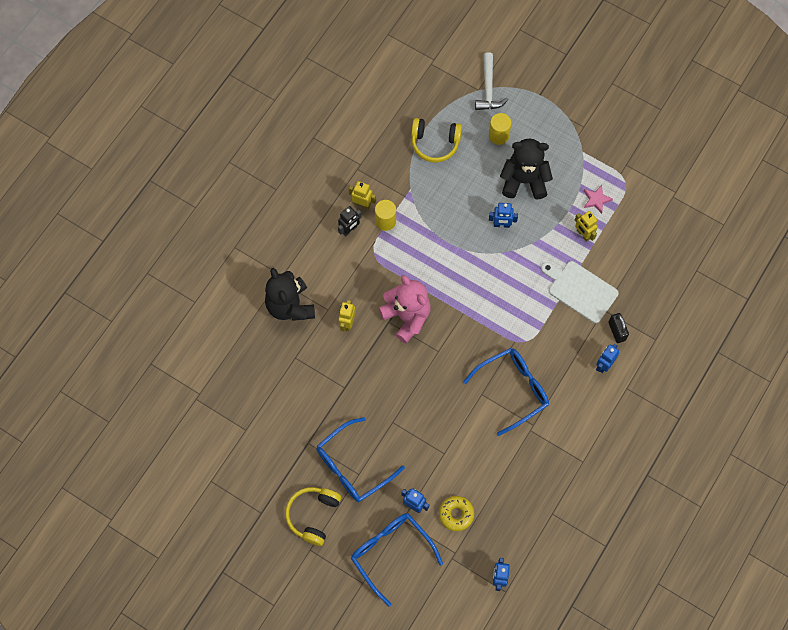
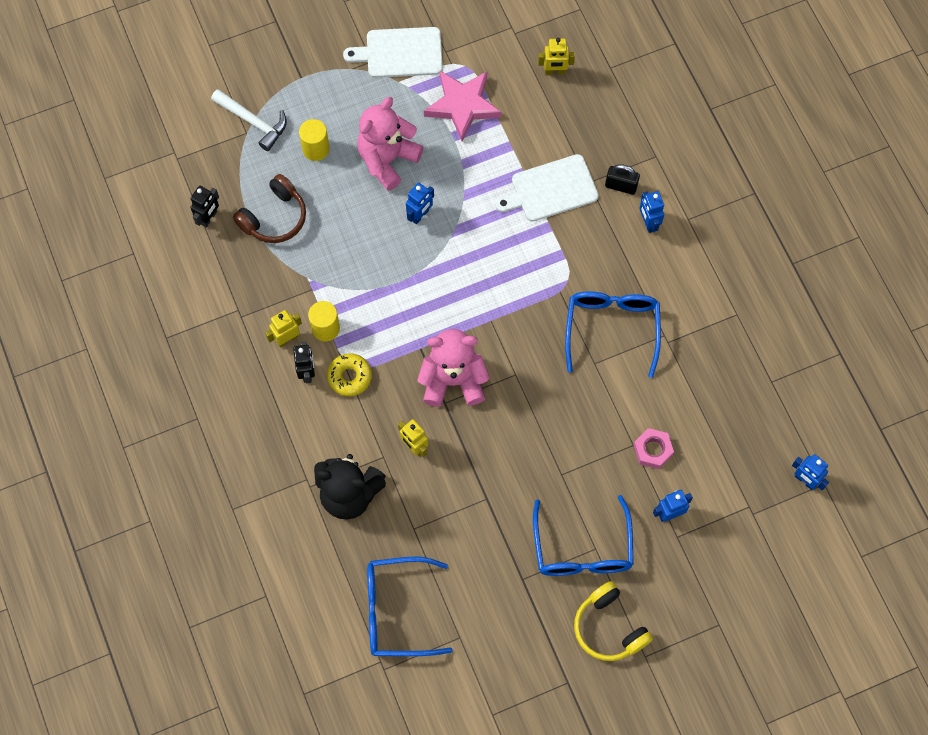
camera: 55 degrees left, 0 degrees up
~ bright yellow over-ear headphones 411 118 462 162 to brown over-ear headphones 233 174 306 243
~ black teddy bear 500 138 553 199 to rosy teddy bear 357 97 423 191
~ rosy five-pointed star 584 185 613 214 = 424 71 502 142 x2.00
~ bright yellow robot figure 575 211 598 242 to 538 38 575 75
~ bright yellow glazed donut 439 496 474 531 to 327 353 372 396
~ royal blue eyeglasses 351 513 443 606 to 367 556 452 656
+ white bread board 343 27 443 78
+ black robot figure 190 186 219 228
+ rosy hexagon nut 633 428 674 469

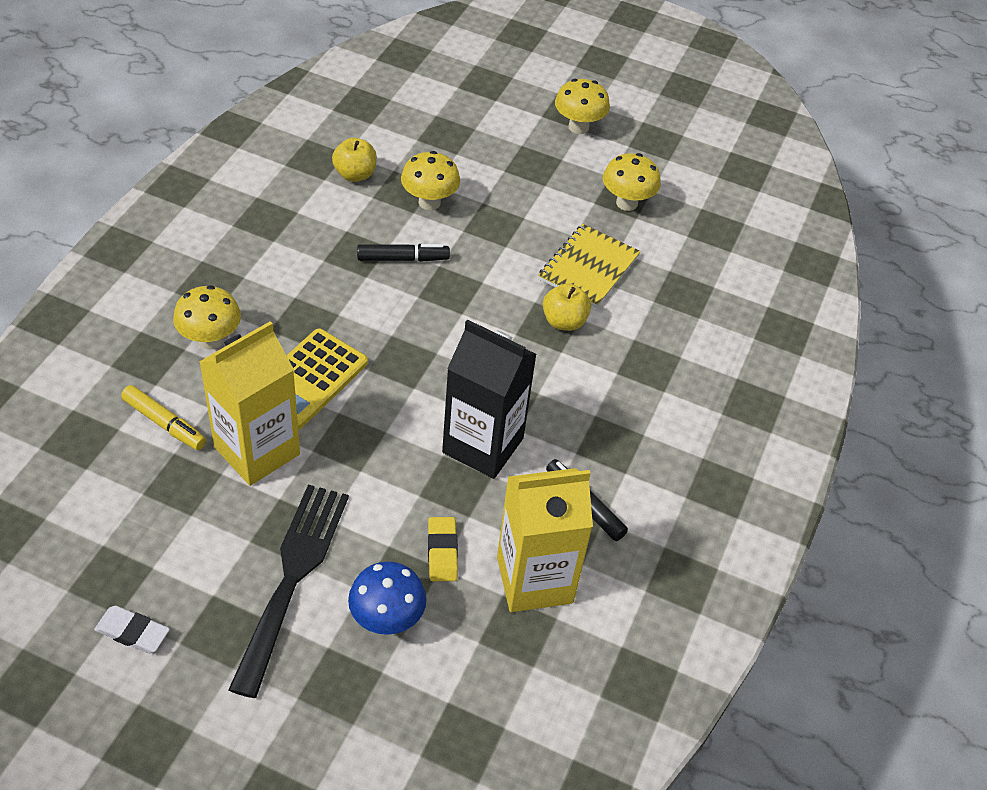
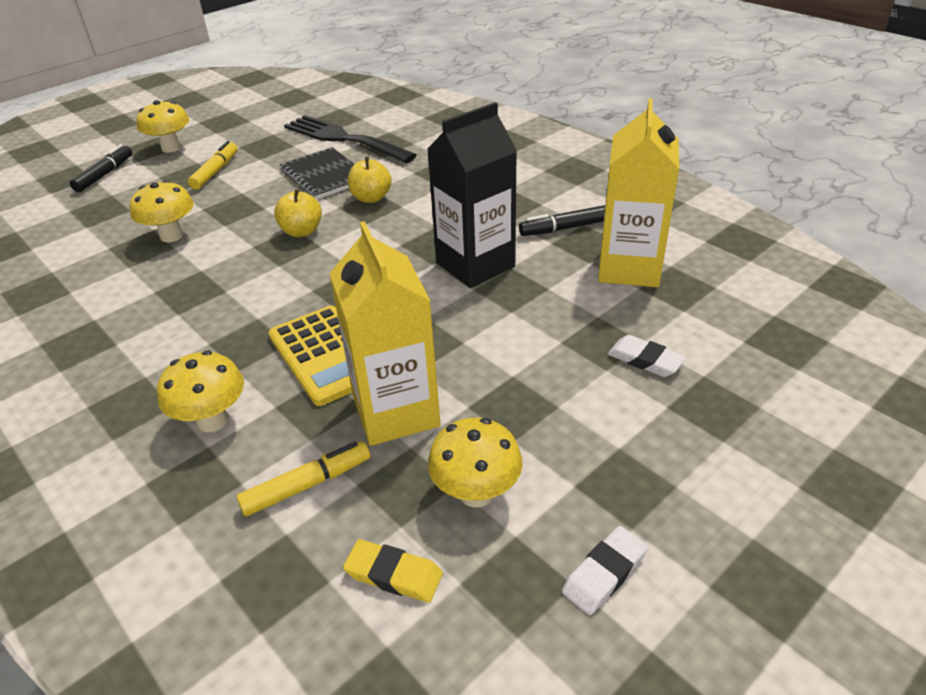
camera: 60 degrees left, 10 degrees down
~ bright yellow apple 332 138 377 182 to 274 189 322 237
~ bright yellow toadstool 603 153 661 211 to 428 418 523 507
~ bright yellow exercise book 538 224 641 308 to black exercise book 280 147 354 200
~ black marker pen 357 244 450 262 to 70 144 132 192
~ black table fork 228 485 349 698 to 284 115 417 164
~ bright yellow gum eraser 428 517 458 581 to 343 539 443 603
~ royal blue toadstool 348 561 426 635 to white gum eraser 608 335 686 377
+ bright yellow marker pen 188 141 238 190

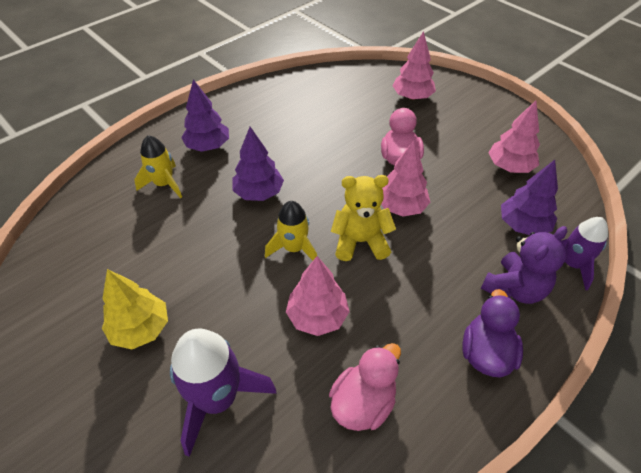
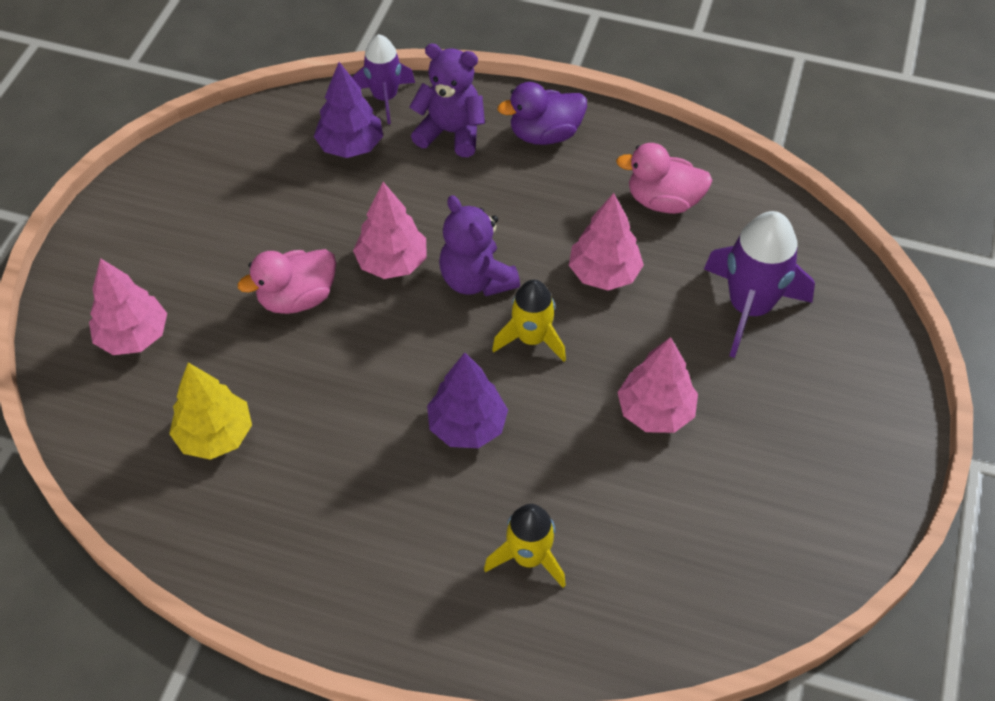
camera: 120 degrees left, 5 degrees up
- purple fir tree 181 79 229 152
~ rosy fir tree 489 101 540 173 to 617 337 698 433
~ bright yellow teddy bear 331 175 396 261 to purple teddy bear 439 195 520 296
~ bright yellow fir tree 102 269 168 349 to 169 362 252 460

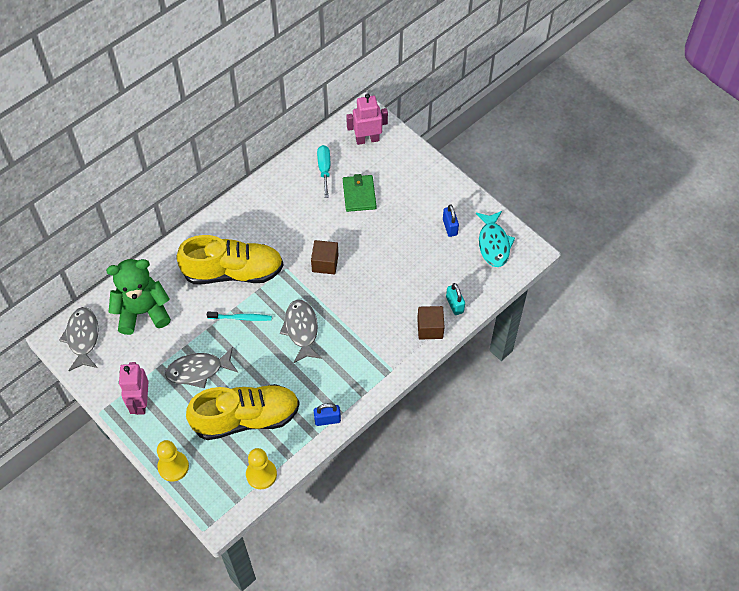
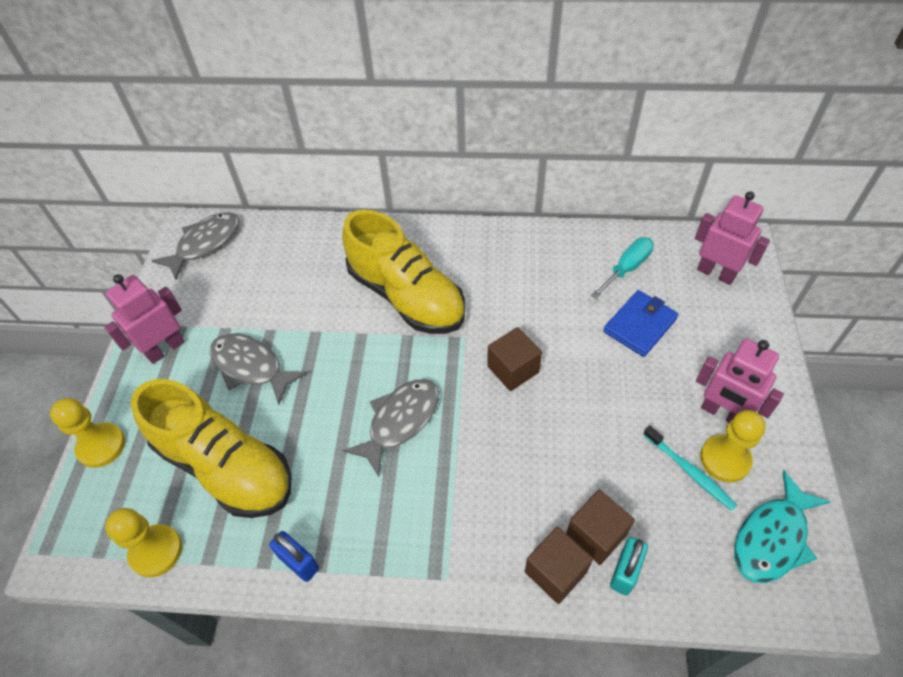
camera: 50 degrees right, 5 degrees down
~ green billfold 343 174 376 212 to royal blue billfold 603 290 679 357
~ royal blue small lock 443 205 459 237 to bright yellow chess pawn 700 410 766 483
- green teddy bear 106 259 171 335
~ teal tooth brush 207 312 272 321 to 643 426 737 511
+ rosy robot figure 696 339 784 423
+ brown block 566 490 635 565

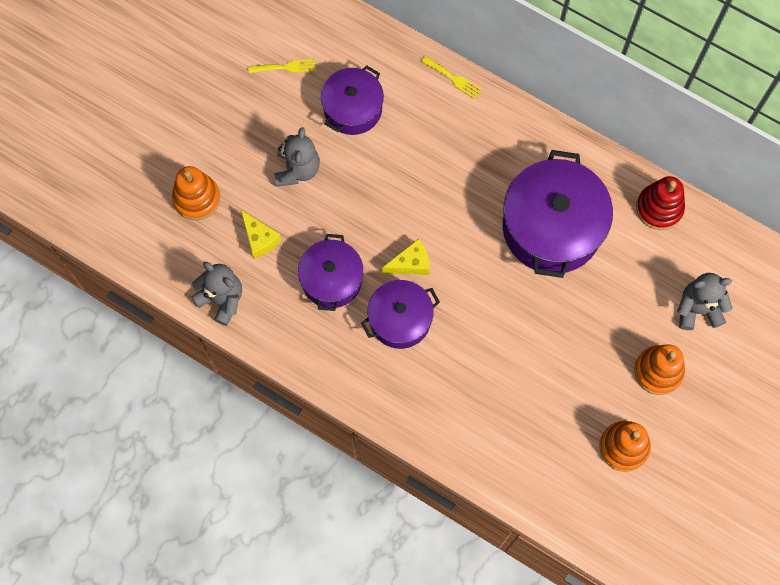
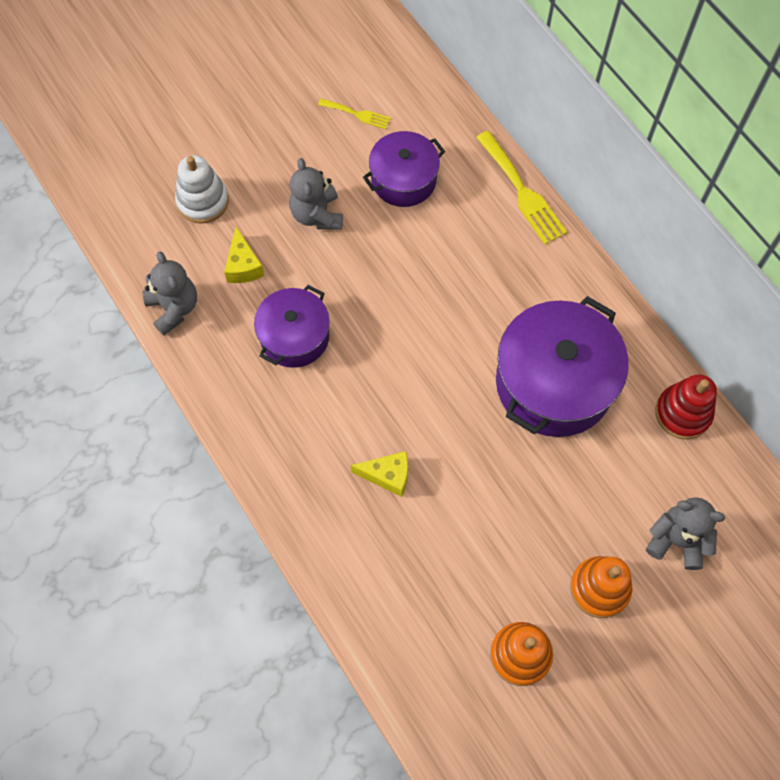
camera: 25 degrees right, 5 degrees down
~ bright yellow table fork 421 56 482 99 = 476 131 567 244 x1.82
~ grey teddy bear 274 127 320 187 = 289 158 343 230 135 degrees clockwise
~ bright orange ring stacker 172 166 220 220 to white ring stacker 175 155 229 223
~ bright yellow cheese wedge 382 238 430 275 to 351 451 408 497
- purple pot 361 280 440 349

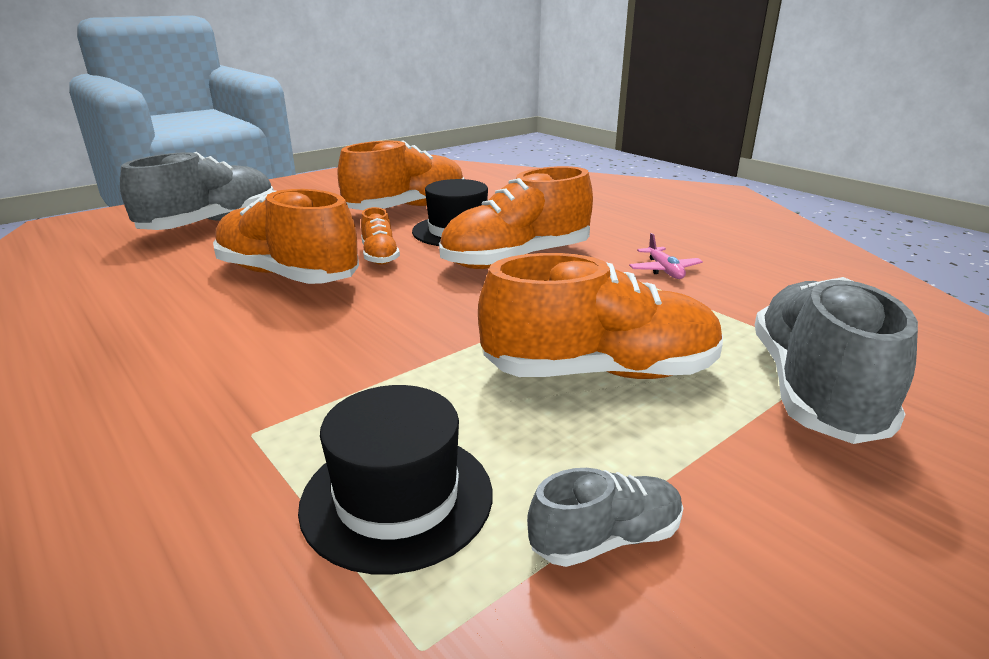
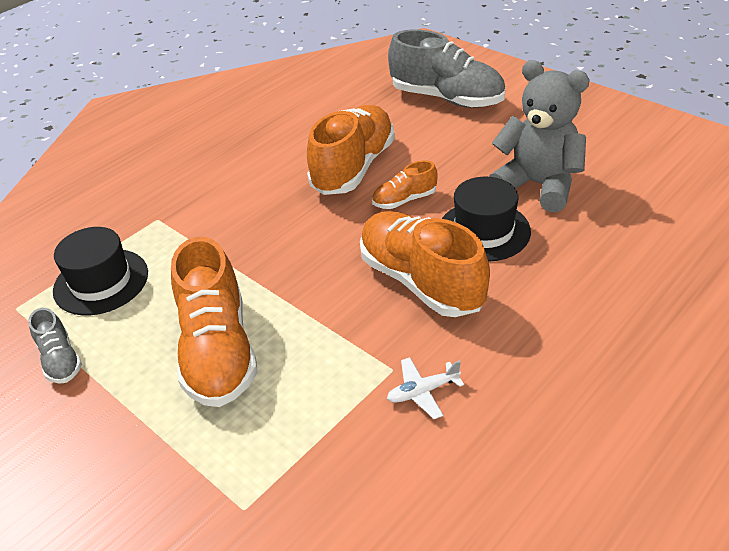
camera: 85 degrees right, 15 degrees up
~ bright orange lace-up shoe 337 140 464 210 to grey teddy bear 489 60 590 213
~ rosy toy plane 629 233 703 279 to white toy plane 387 357 464 419
- grey lace-up shoe 754 277 918 444

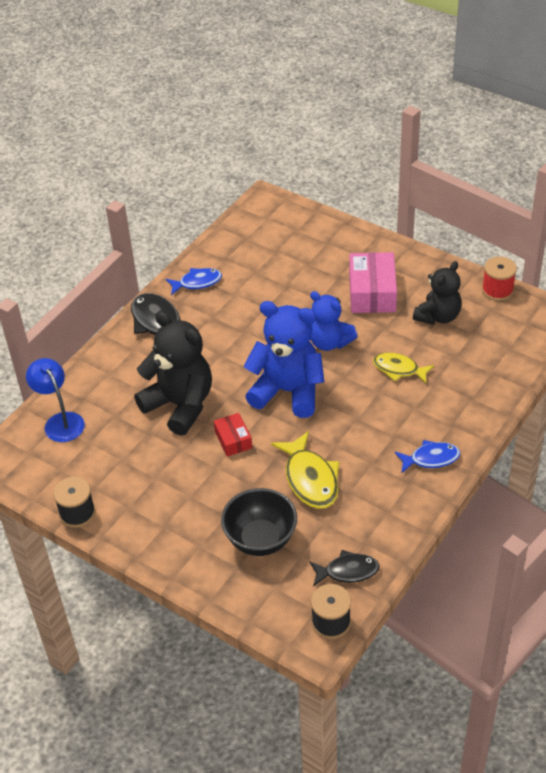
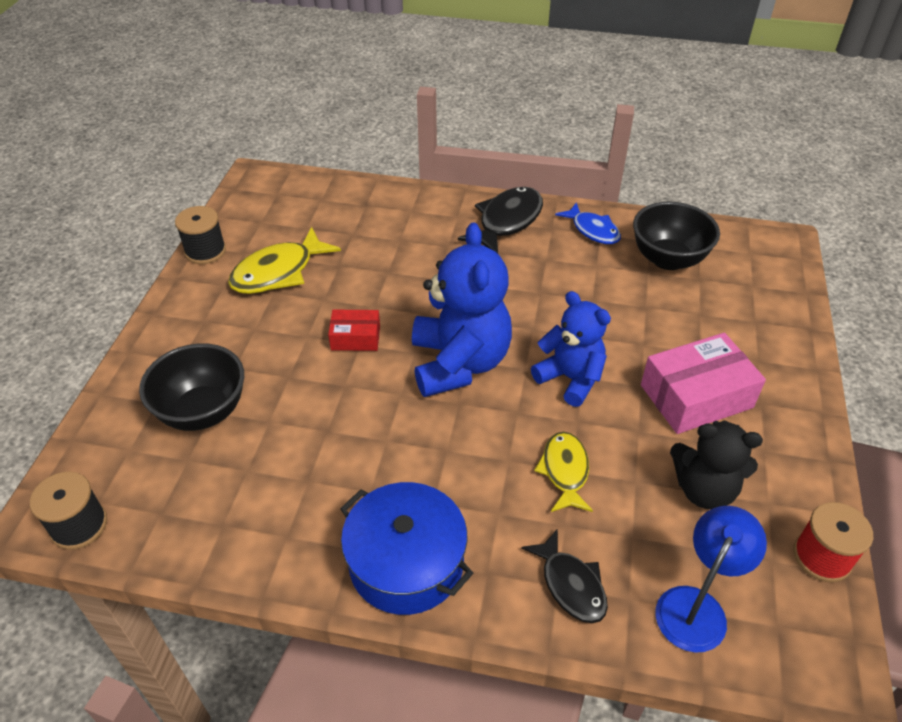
camera: 65 degrees right, 0 degrees up
~ royal blue teddy bear 310 291 358 351 = 531 291 611 407 120 degrees clockwise
- black teddy bear 134 311 212 436
~ royal blue desk lamp 26 358 85 442 to 655 506 767 653
~ red parcel 214 413 252 457 = 328 310 380 351 45 degrees clockwise
~ bright yellow toy fish 271 431 339 509 to 228 227 341 294
~ royal blue toy fish 395 440 460 473 to royal blue pot 340 482 473 615
~ black toy fish 309 550 380 587 to 521 528 608 623
+ black bowl 633 202 720 270

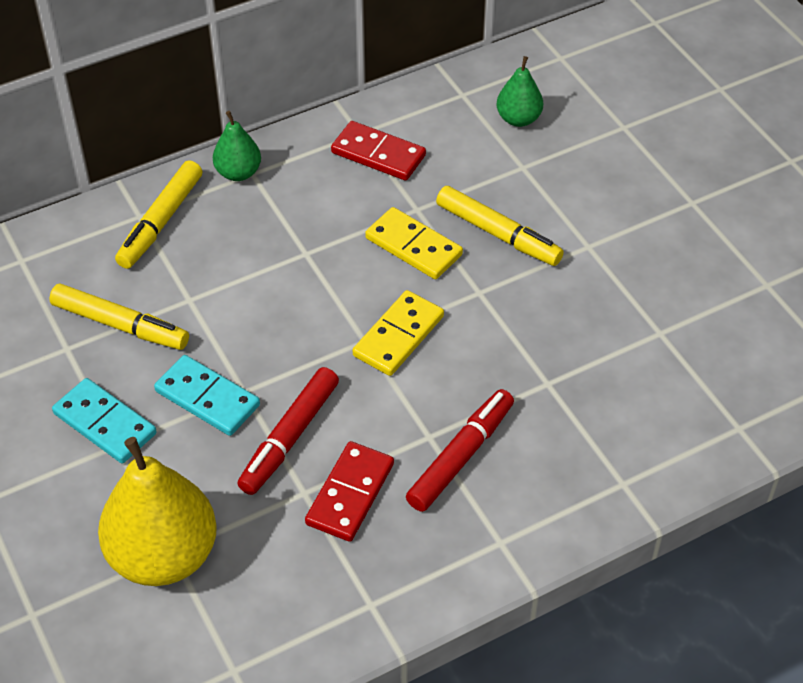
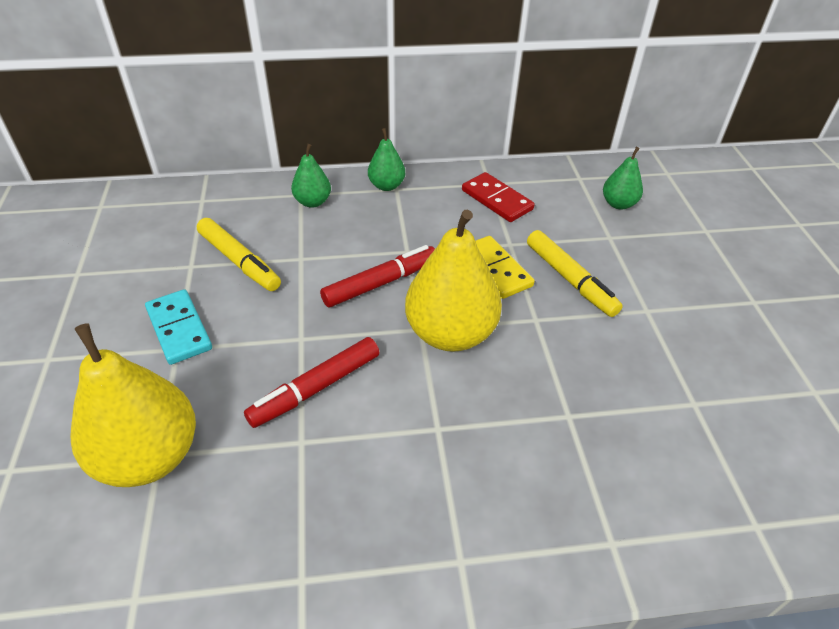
camera: 20 degrees right, 5 degrees down
~ bright yellow marker pen 115 160 202 269 to green pear 291 144 331 208
~ bright yellow domino piece 353 290 444 376 to bright yellow pear 405 210 502 352
- teal domino piece 154 355 260 436
~ red marker pen 406 389 514 512 to 320 245 435 307
- red domino piece 305 441 394 542

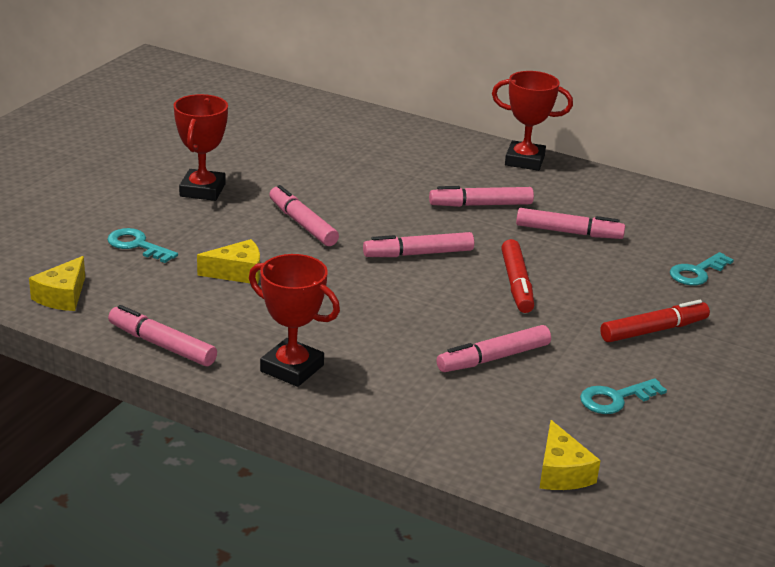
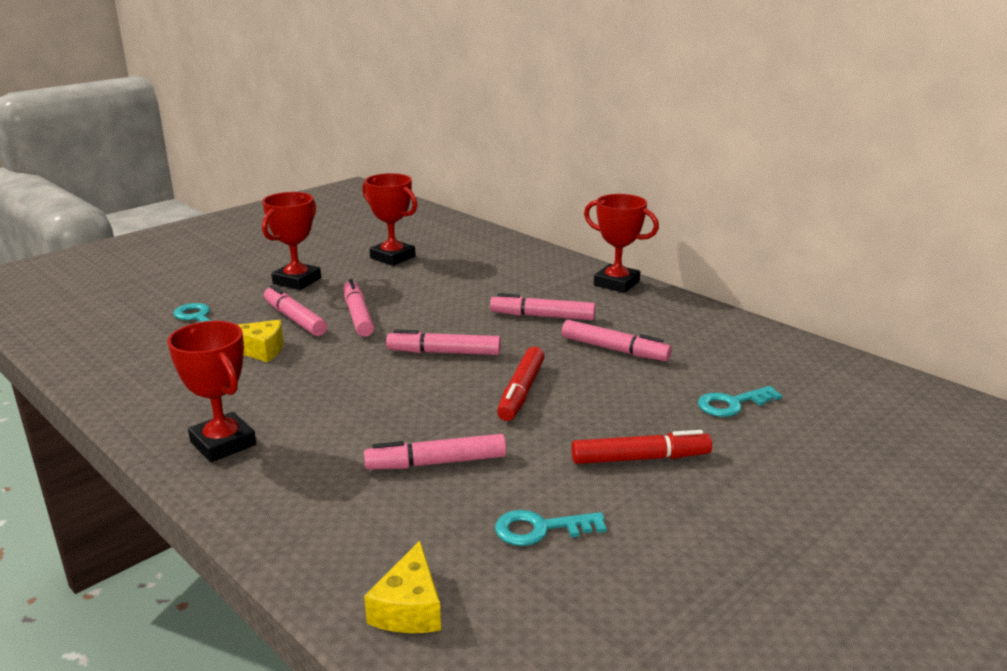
camera: 20 degrees right, 5 degrees down
- bright yellow cheese wedge 29 256 85 311
~ rosy marker pen 108 305 217 366 to 264 285 327 336
+ red award cup 362 173 418 266

